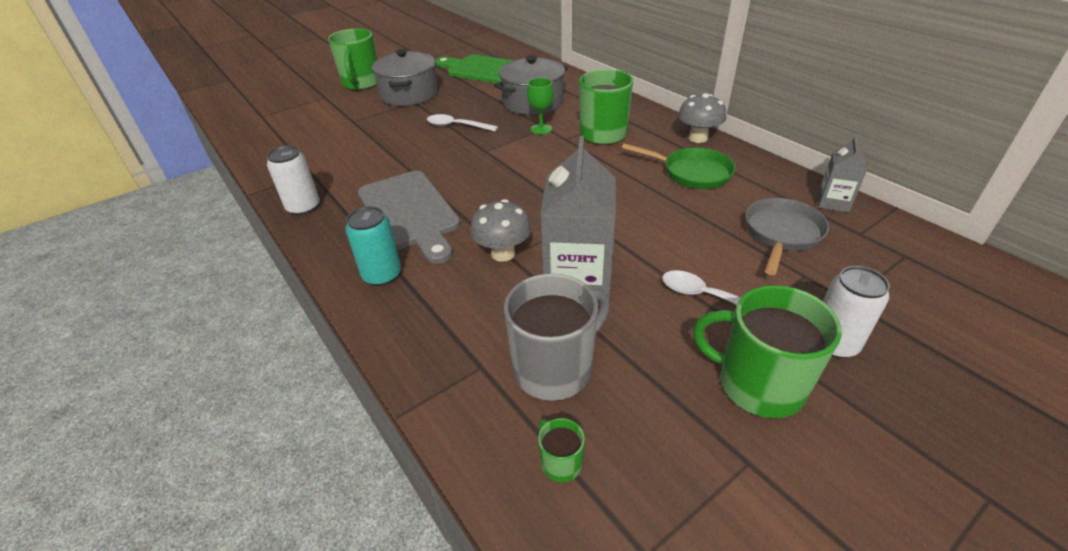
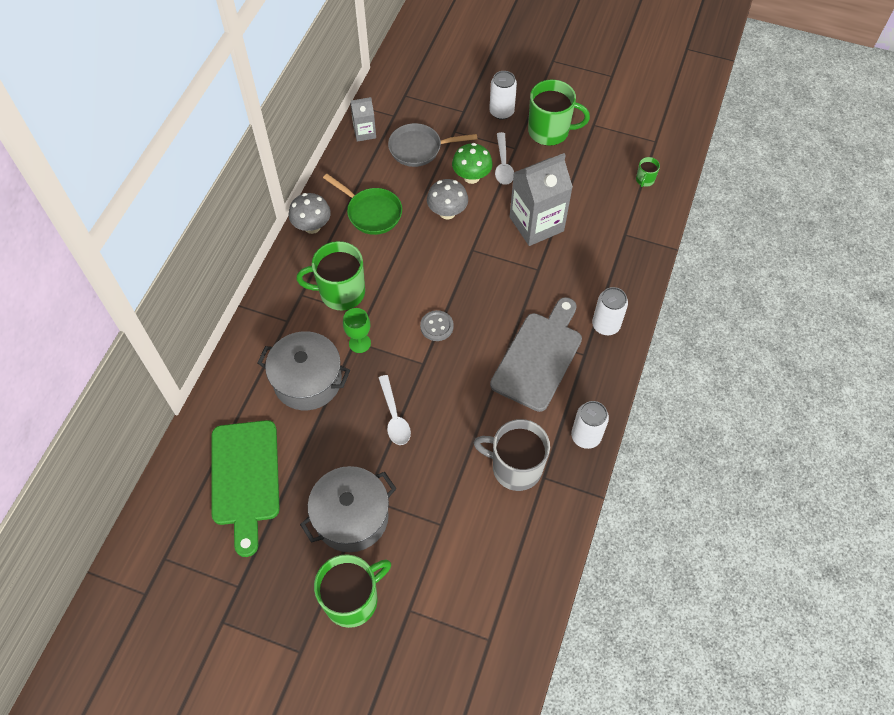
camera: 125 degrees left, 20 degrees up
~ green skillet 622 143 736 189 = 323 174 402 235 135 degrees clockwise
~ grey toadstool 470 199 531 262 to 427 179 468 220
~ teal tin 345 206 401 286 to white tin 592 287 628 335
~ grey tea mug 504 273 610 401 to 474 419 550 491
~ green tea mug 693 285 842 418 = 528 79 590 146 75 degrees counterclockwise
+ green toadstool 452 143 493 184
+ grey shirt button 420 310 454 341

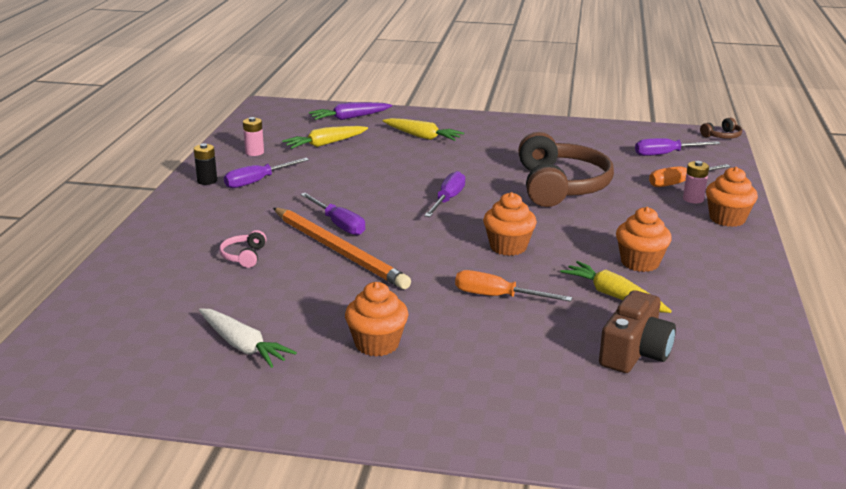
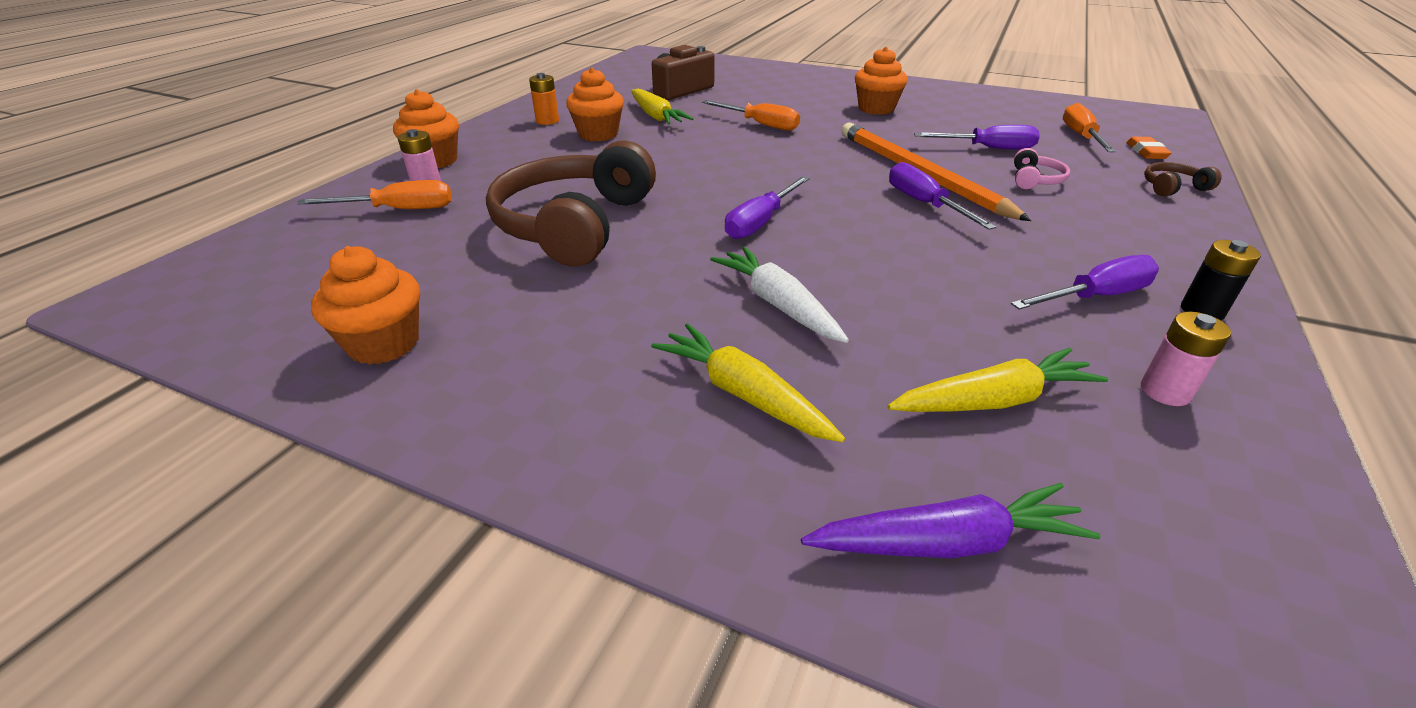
camera: 165 degrees left, 10 degrees up
~ brown over-ear headphones 700 118 742 139 to 1144 162 1222 196
~ purple hand screwdriver 635 138 720 156 to 914 125 1040 150
~ bright orange cupcake 483 192 537 256 to 311 246 420 365
~ white carrot 199 308 297 368 to 710 246 849 343
+ bright orange battery 529 73 559 125
+ bright orange hand screwdriver 1063 103 1116 152
+ bright orange gum eraser 1126 137 1172 159

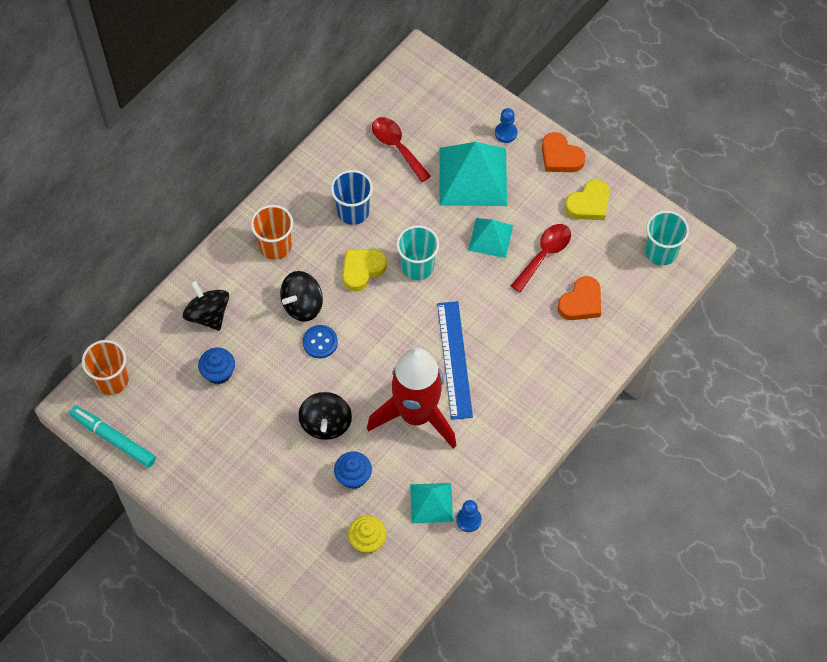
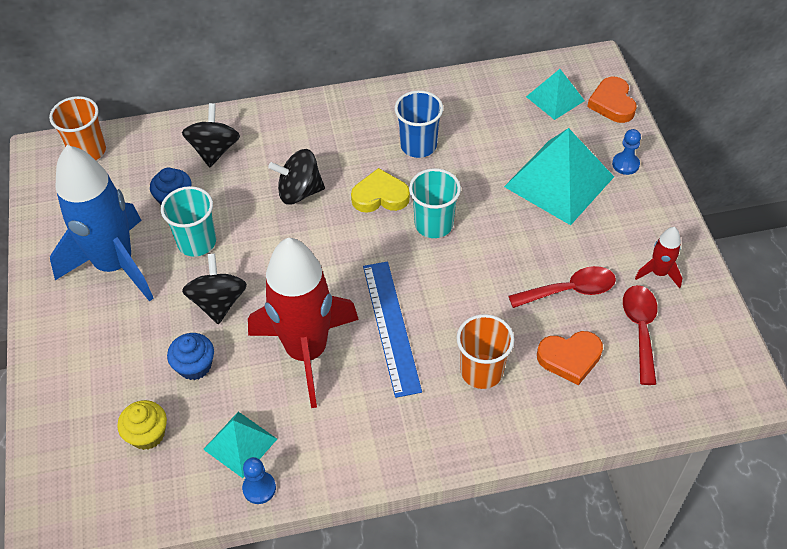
camera: 40 degrees right, 10 degrees down
~ red teaspoon 372 117 431 182 to 623 285 658 385
~ bright orange heart 542 132 585 172 to 587 77 637 123
~ bright yellow heart 565 179 610 220 to red rocket 635 227 682 288
~ bright orange cup 251 205 293 260 to 457 314 514 389
~ teal cup 645 210 689 266 to 161 186 216 257
~ teal pyramid 468 218 513 258 to 526 69 585 120
~ royal blue ruler 437 301 473 420 = 363 261 422 398 45 degrees counterclockwise
- royal blue shirt button 303 325 338 358
~ black spinning top 298 392 352 440 = 182 253 247 324 135 degrees clockwise
- teal marker pen 70 406 156 468
+ royal blue rocket 50 145 154 302

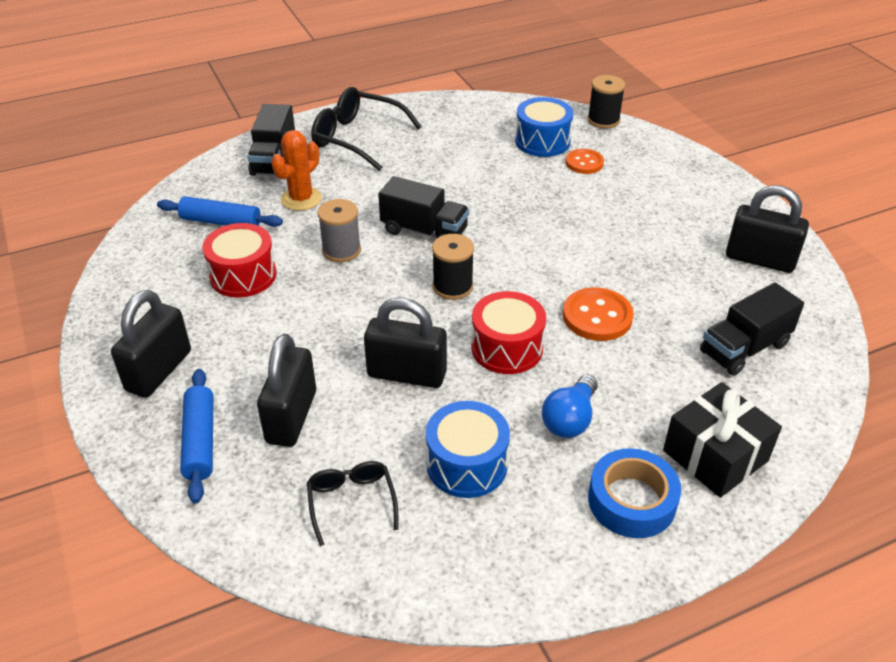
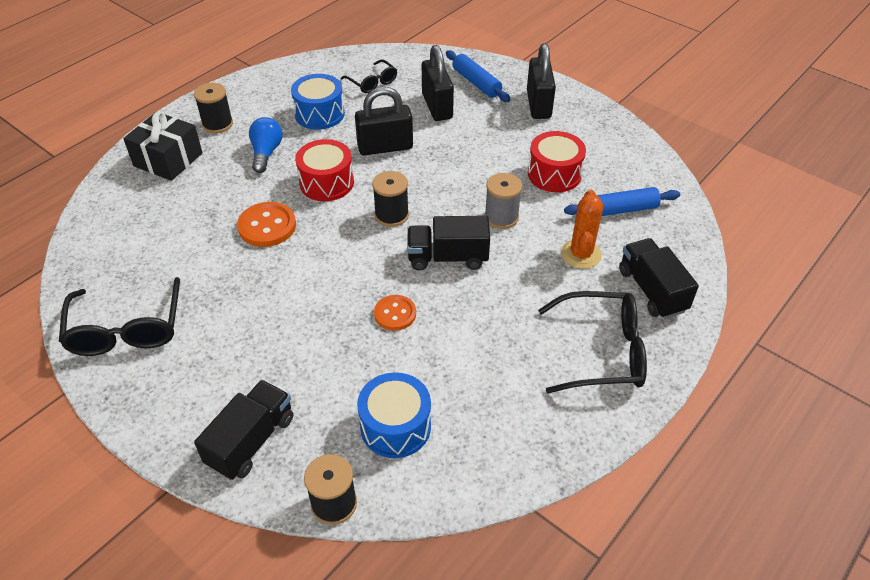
camera: 155 degrees right, 5 degrees up
~ bright orange shirt button 566 149 604 174 to 374 295 416 331
~ black small lock 726 185 809 273 to black eyeglasses 59 277 180 356
~ black toy truck 700 282 804 376 to 194 380 293 480
~ royal blue sticky tape 588 448 681 538 to black spool 194 83 233 133

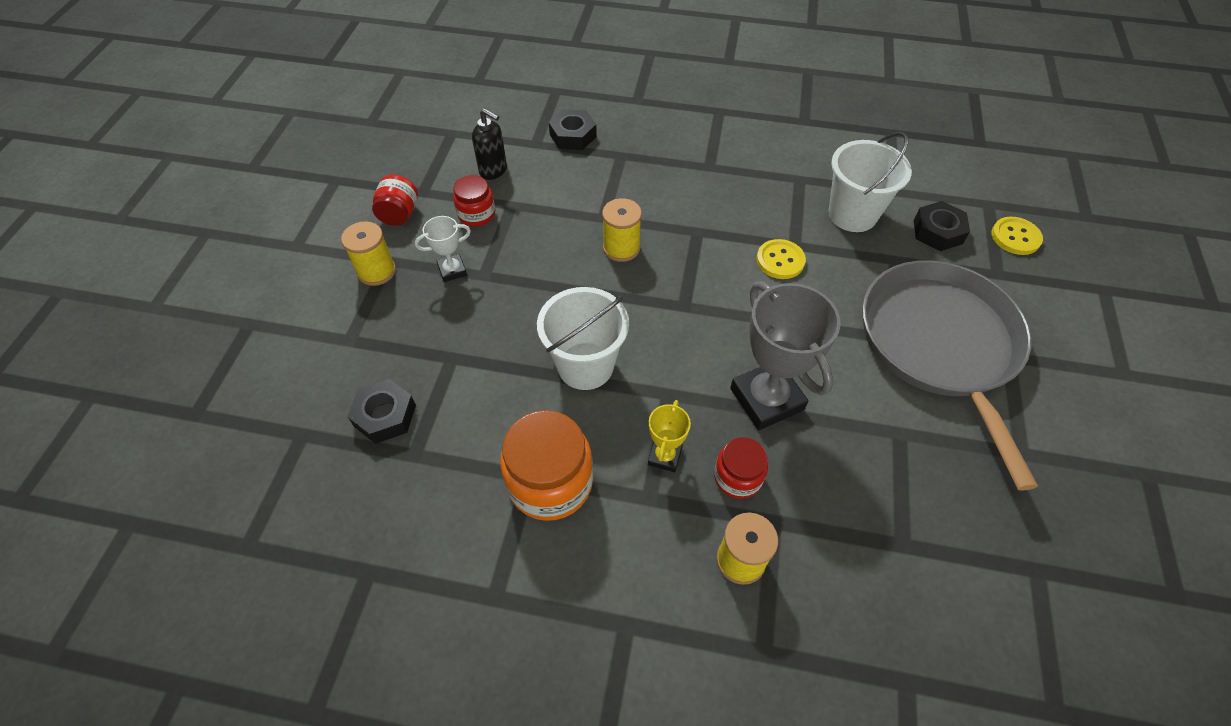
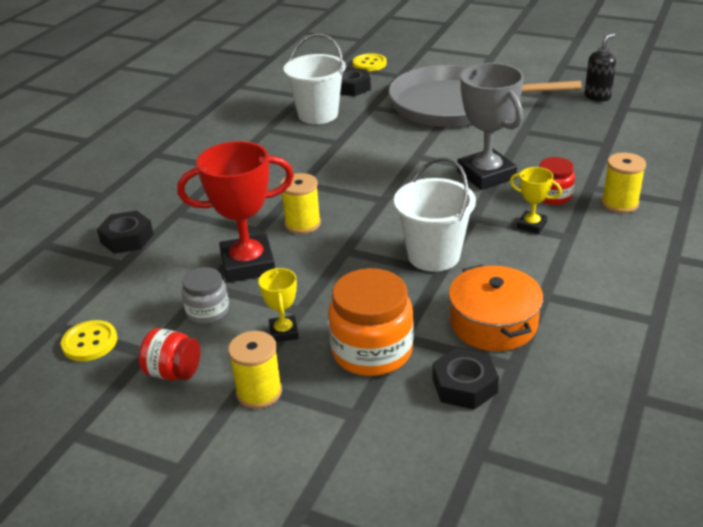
camera: 75 degrees left, 20 degrees down
~ black pump bottle 472 108 507 180 to 584 33 616 102
~ red preserve jar 453 175 495 226 to grey preserve jar 182 267 229 324
~ white award cup 415 216 471 282 to bright yellow award cup 258 268 299 342
~ bright yellow shirt button 756 239 806 279 to 61 320 117 361
~ grey award cup 730 281 841 430 = 457 63 524 190 75 degrees clockwise
~ bright orange preserve jar 500 410 593 521 to 328 268 414 376
+ red award cup 177 141 294 283
+ bright orange pot 449 265 543 351

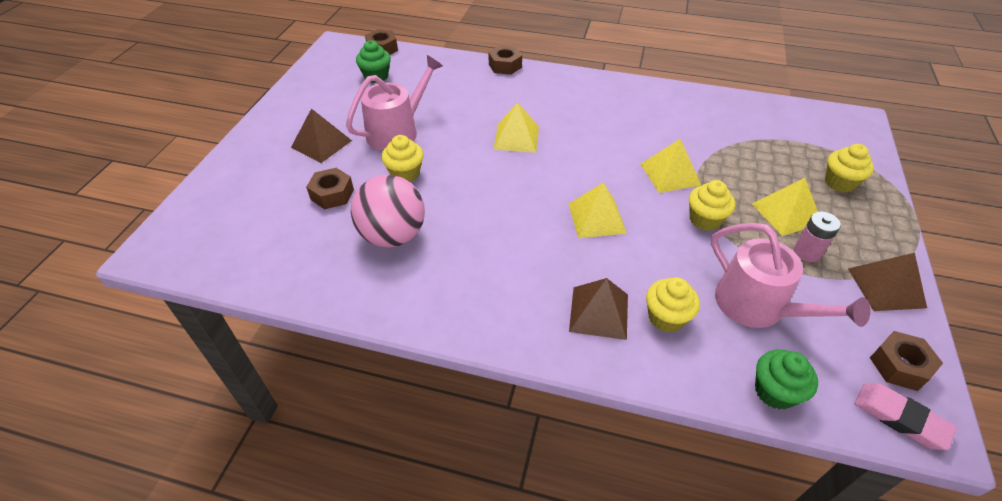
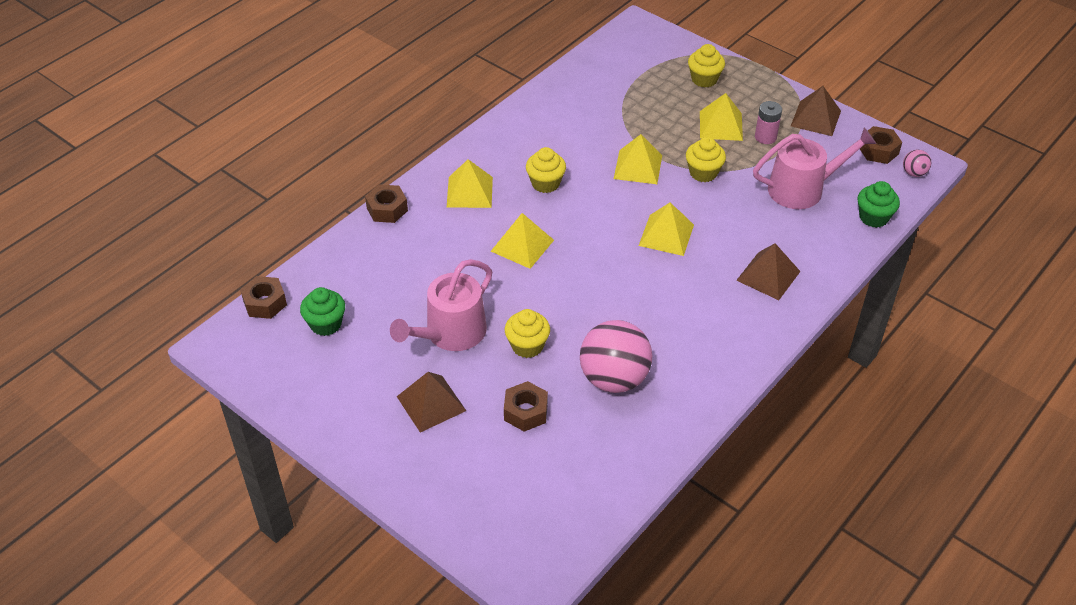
camera: 65 degrees left, 0 degrees up
~ rosy watering can 346 55 443 151 = 390 259 492 351 120 degrees counterclockwise
~ bright yellow cupcake 646 277 700 333 to 526 147 566 193
~ rosy gum eraser 854 383 957 450 to rosy play ball 903 150 931 177
+ bright yellow pyramid 447 159 493 208

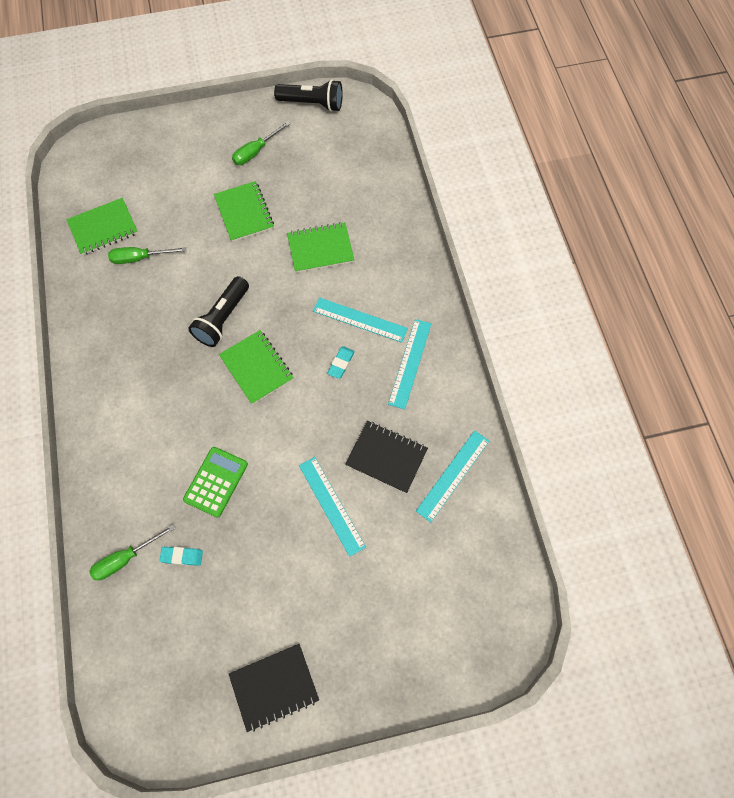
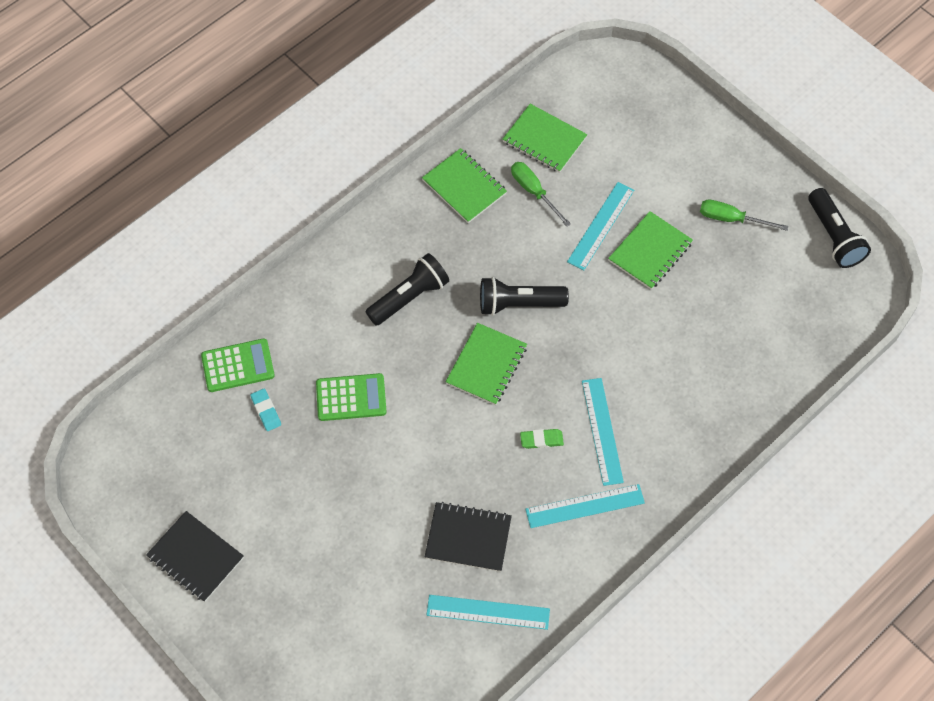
camera: 60 degrees right, 5 degrees down
~ green exercise book 287 222 354 273 to 422 148 507 223
~ teal gum eraser 327 346 355 379 to green gum eraser 520 429 564 449
~ black exercise book 345 421 428 494 = 425 502 512 572 75 degrees counterclockwise
~ teal ruler 299 457 366 557 to 567 182 634 270
~ green hand screwdriver 89 524 175 580 to green pocket calculator 201 338 275 392
+ black torch 365 253 449 326

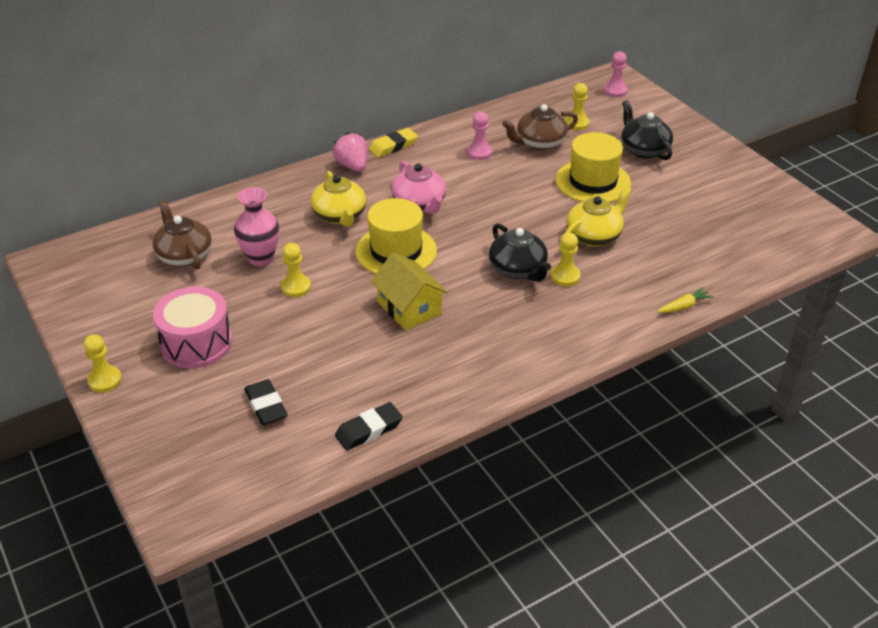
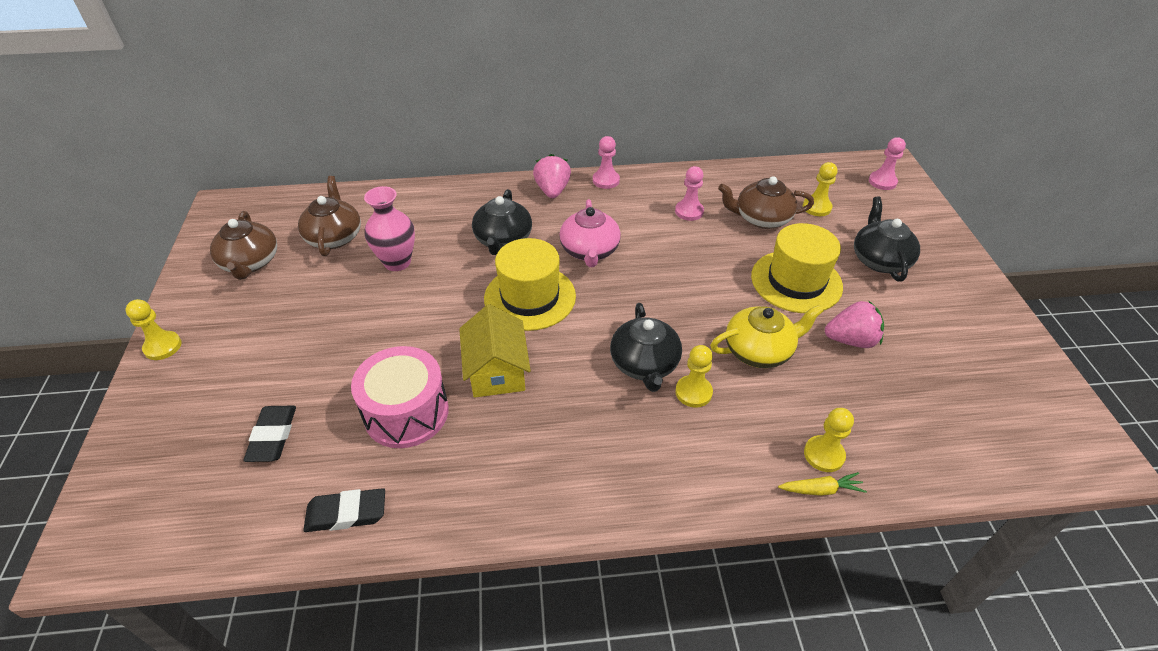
camera: 25 degrees right, 5 degrees up
~ bright yellow gum eraser 369 128 418 157 to rosy chess pawn 593 136 620 189
~ bright yellow tea pot 311 171 366 227 to black tea pot 472 189 532 255
~ bright yellow chess pawn 281 243 311 297 to 804 408 854 472
~ rosy drum 153 287 232 369 to 351 346 449 448
+ brown tea pot 210 211 277 280
+ rosy berry 825 301 884 348

